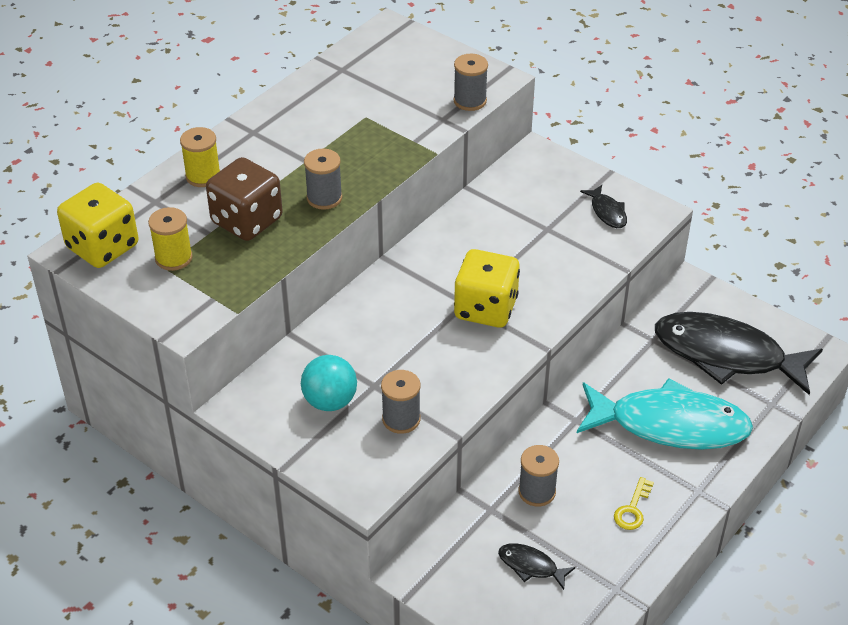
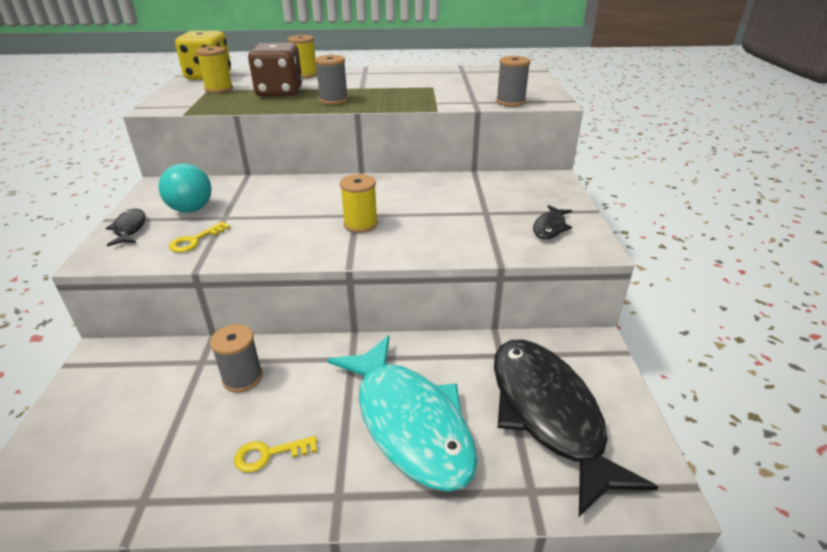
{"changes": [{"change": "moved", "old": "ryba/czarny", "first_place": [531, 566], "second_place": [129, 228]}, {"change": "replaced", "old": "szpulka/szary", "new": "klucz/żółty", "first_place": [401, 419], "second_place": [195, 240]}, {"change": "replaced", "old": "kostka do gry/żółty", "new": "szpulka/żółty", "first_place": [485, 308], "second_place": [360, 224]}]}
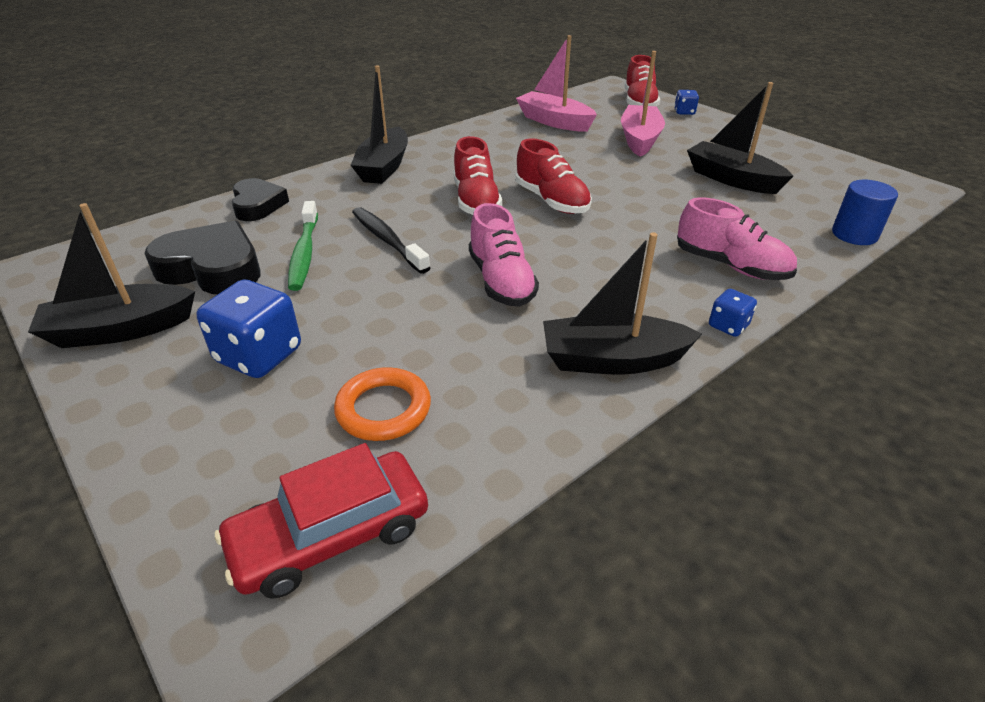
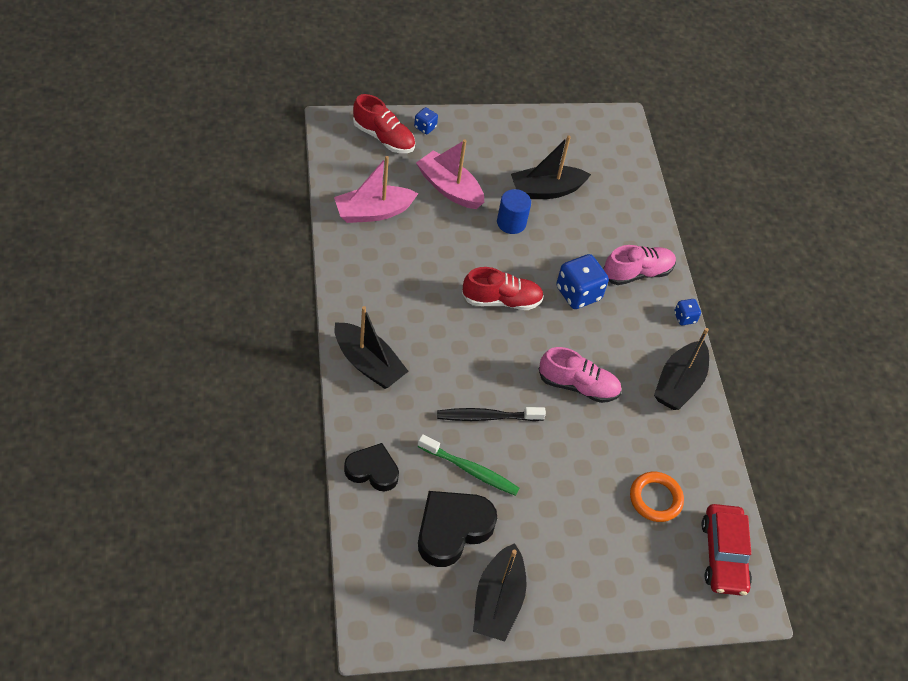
{"changes": [{"change": "removed", "old": "but/czerwony", "first_place": [476, 201]}, {"change": "moved", "old": "kostka do gry/niebieski", "first_place": [259, 355], "second_place": [578, 293]}, {"change": "moved", "old": "walec/niebieski", "first_place": [854, 234], "second_place": [511, 223]}]}
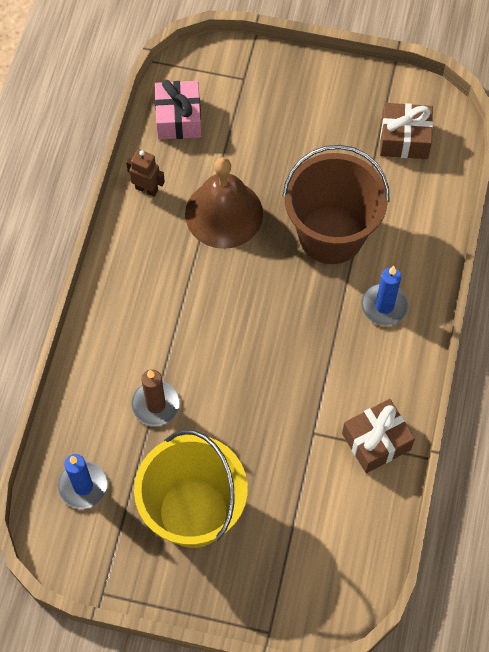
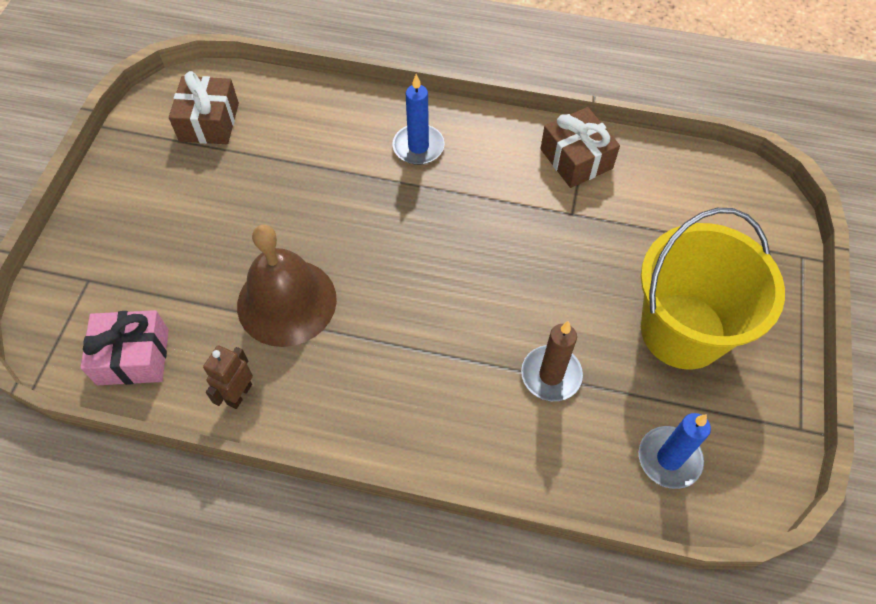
{"changes": [{"change": "removed", "old": "wiadro/brązowy", "first_place": [331, 235]}]}
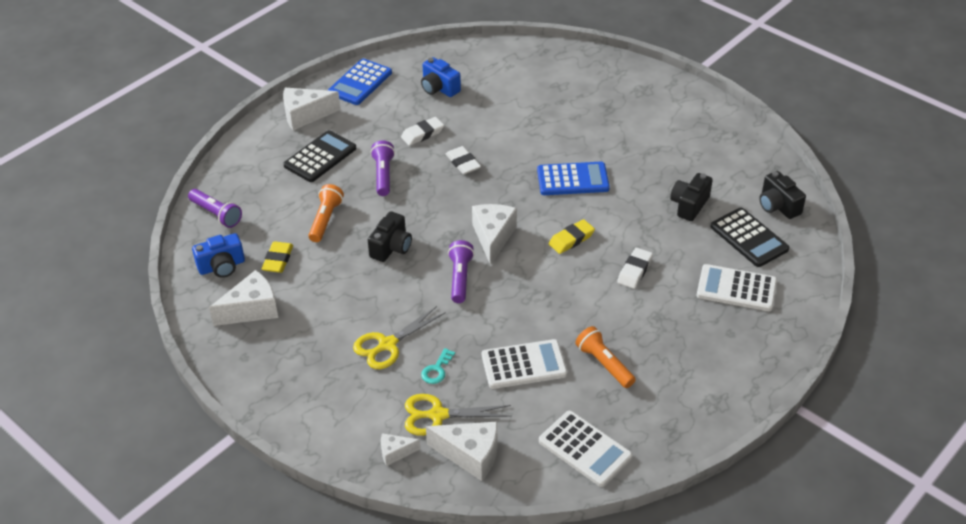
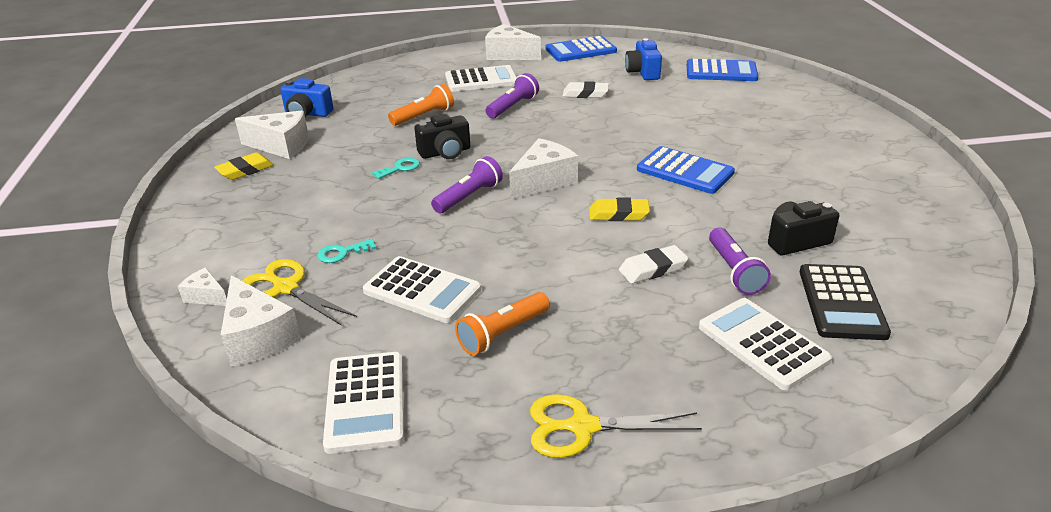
{"changes": [{"change": "removed", "old": "gumka do mazania/biały", "first_place": [463, 163]}, {"change": "removed", "old": "aparat fotograficzny/czarny", "first_place": [778, 206]}, {"change": "added", "new": "klucz/turkusowy", "second_place": [400, 168]}, {"change": "added", "new": "kalkulator/niebieski", "second_place": [721, 72]}, {"change": "moved", "old": "latarka/fioletowy", "first_place": [216, 214], "second_place": [734, 271]}, {"change": "moved", "old": "gumka do mazania/żółty", "first_place": [278, 260], "second_place": [245, 170]}, {"change": "moved", "old": "nożyczki/żółty", "first_place": [387, 345], "second_place": [583, 427]}, {"change": "recoloured", "old": "kalkulator/czarny", "new": "kalkulator/biały", "first_place": [320, 157], "second_place": [481, 80]}, {"change": "turned", "old": "latarka/pomarańczowy", "first_place": [604, 364], "second_place": [502, 333], "degrees": -135}]}
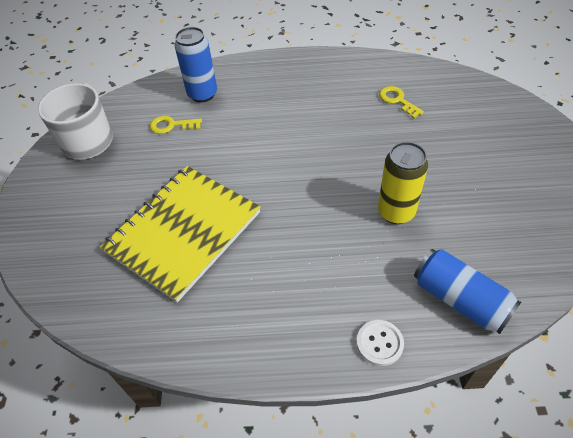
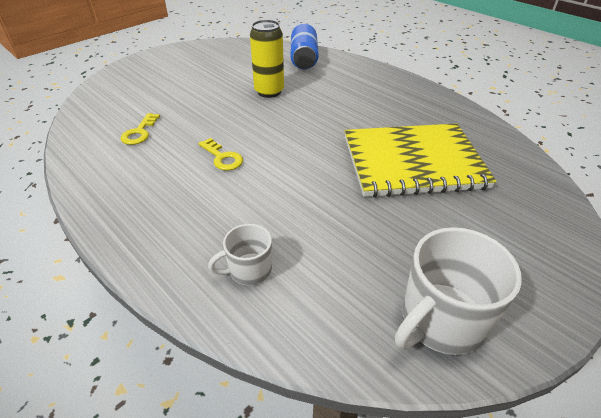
{"changes": [{"change": "removed", "old": "guzik/biały", "first_place": [379, 343]}, {"change": "moved", "old": "klucz/żółty", "first_place": [171, 125], "second_place": [222, 158]}, {"change": "replaced", "old": "puszka/niebieski", "new": "kubek/biały", "first_place": [202, 94], "second_place": [249, 270]}]}
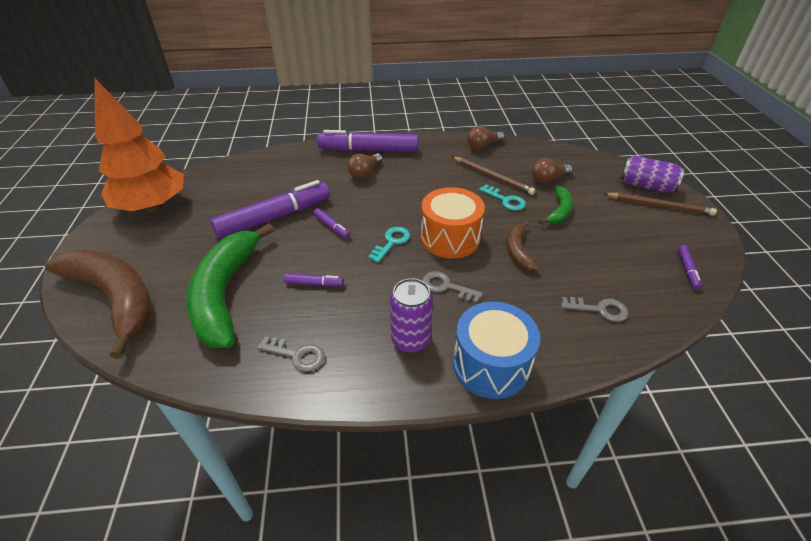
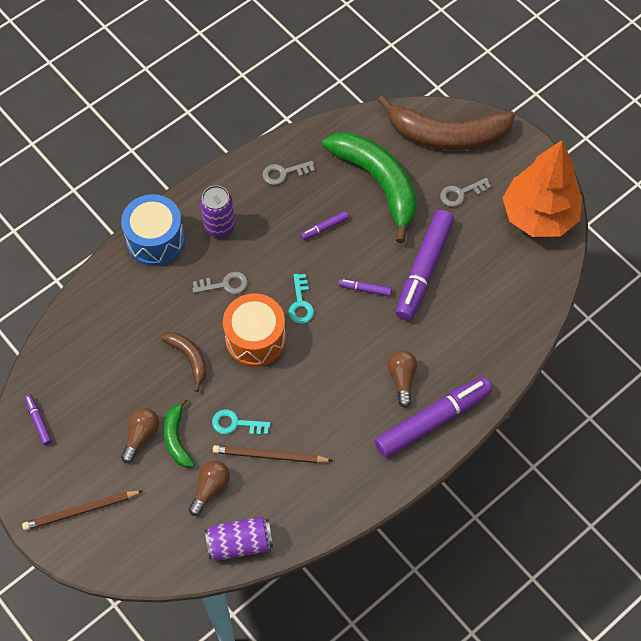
{"changes": [{"change": "moved", "old": "żarówka/brązowy", "first_place": [483, 146], "second_place": [141, 436]}, {"change": "moved", "old": "klucz/szary", "first_place": [599, 309], "second_place": [461, 193]}, {"change": "moved", "old": "puszka/fioletowy", "first_place": [646, 186], "second_place": [240, 543]}]}
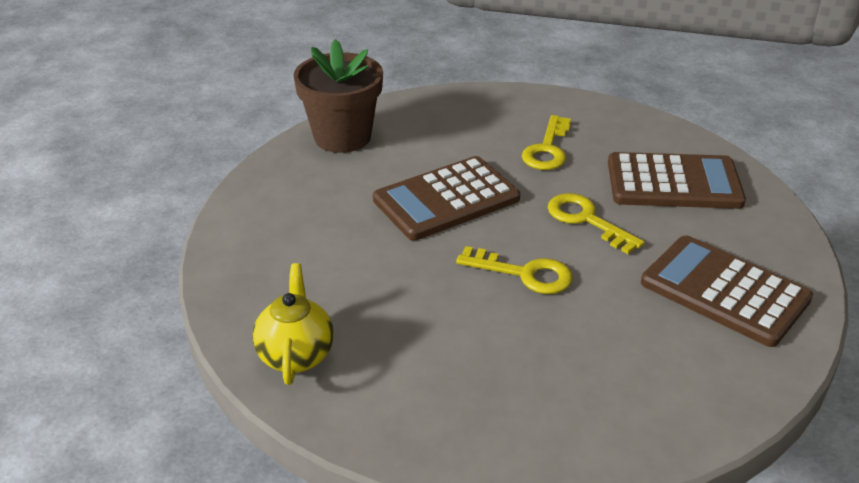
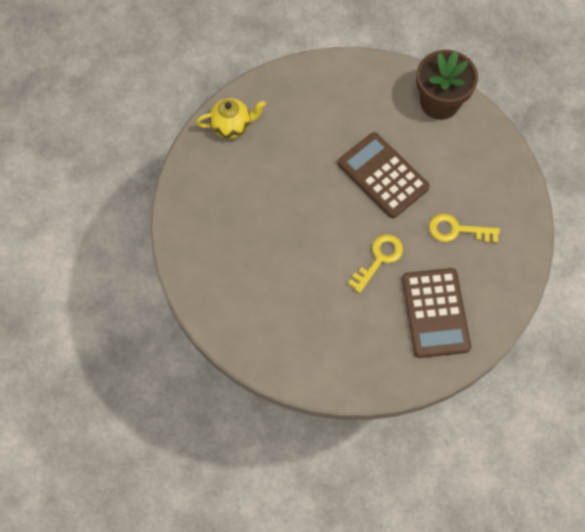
{"changes": [{"change": "removed", "old": "klucz/żółty", "first_place": [524, 274]}, {"change": "removed", "old": "kalkulator/brązowy", "first_place": [724, 291]}]}
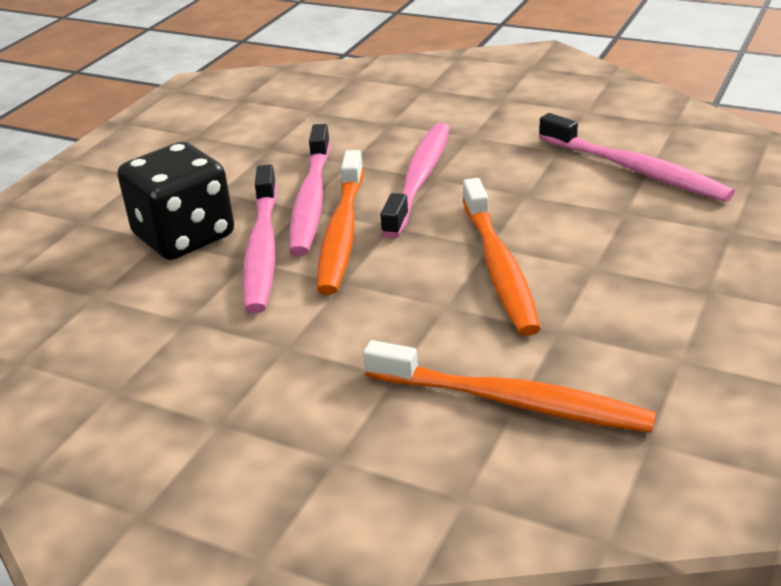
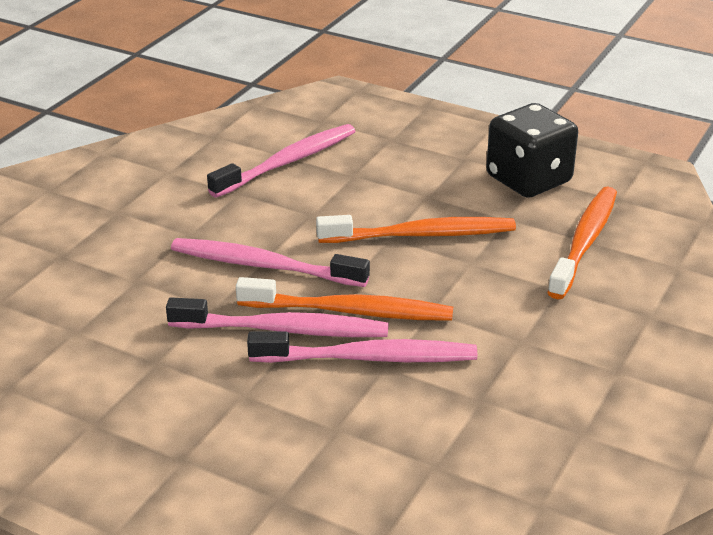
{"changes": [{"change": "moved", "old": "kostka do gry/czarny", "first_place": [184, 236], "second_place": [528, 179]}]}
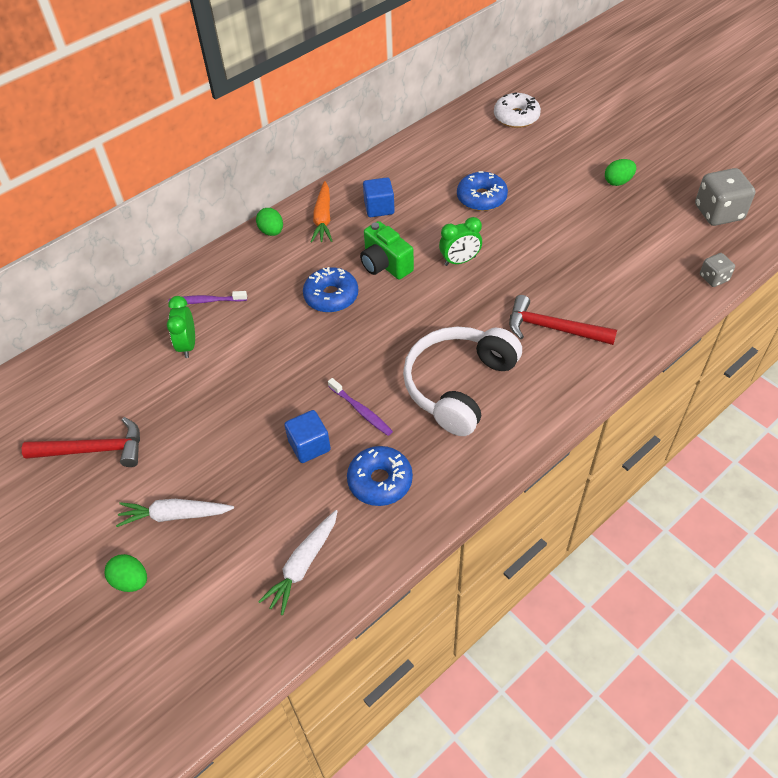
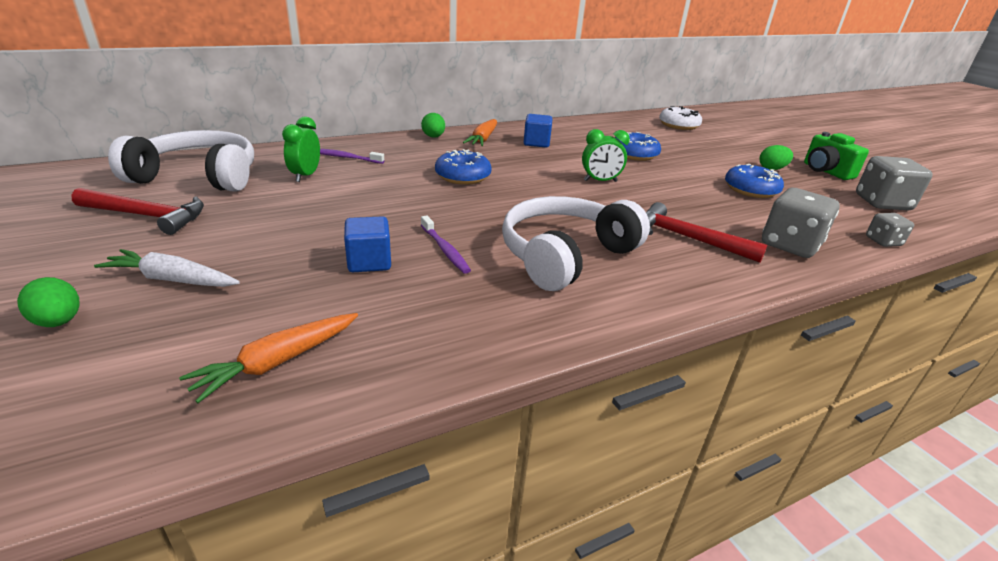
{"changes": [{"change": "added", "new": "słuchawki/biały", "second_place": [198, 177]}, {"change": "added", "new": "kostka do gry/szary", "second_place": [790, 245]}, {"change": "moved", "old": "donut/niebieski", "first_place": [380, 481], "second_place": [751, 190]}, {"change": "moved", "old": "aparat fotograficzny/zielony", "first_place": [385, 264], "second_place": [825, 171]}, {"change": "recoloured", "old": "marchewka/biały", "new": "marchewka/pomarańczowy", "first_place": [303, 565], "second_place": [277, 362]}]}
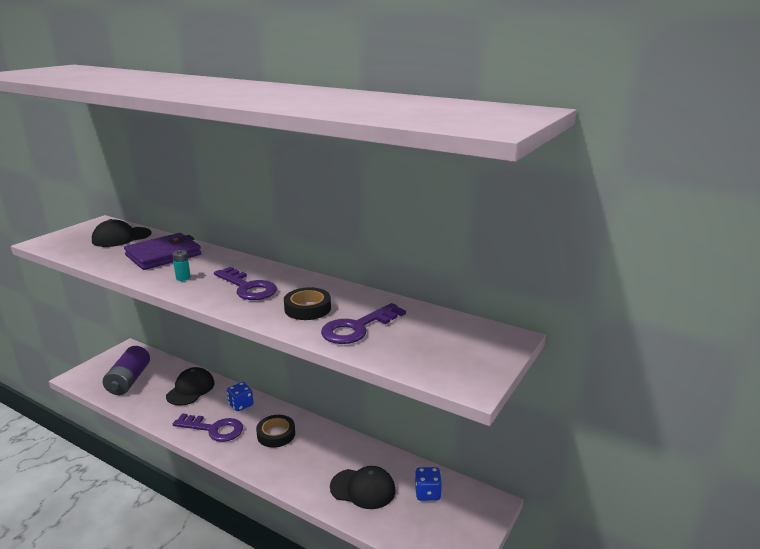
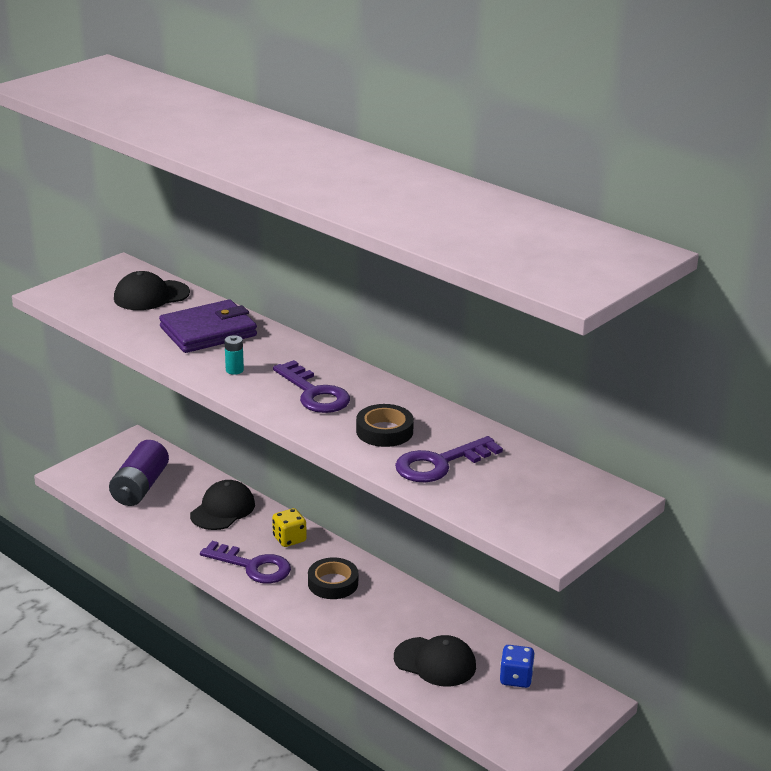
{"changes": [{"change": "recoloured", "old": "kostka do gry/niebieski", "new": "kostka do gry/żółty", "first_place": [241, 405], "second_place": [289, 539]}]}
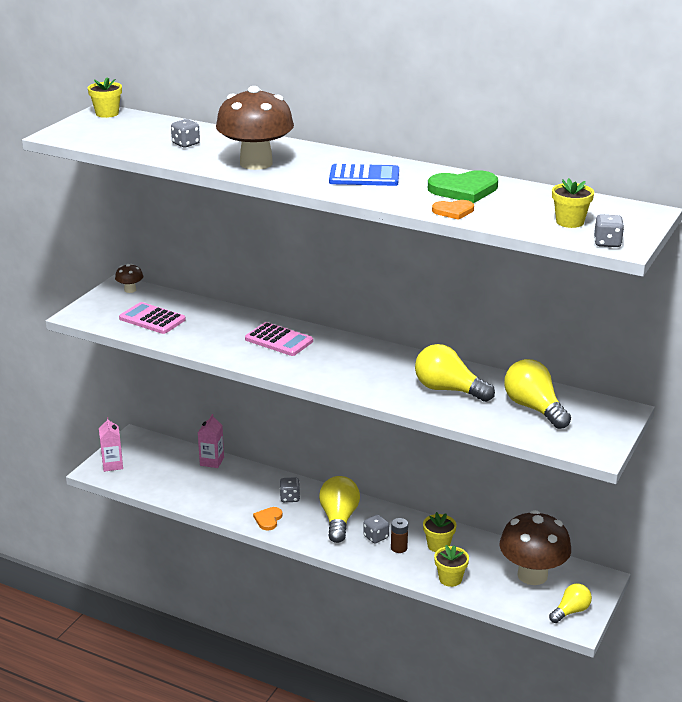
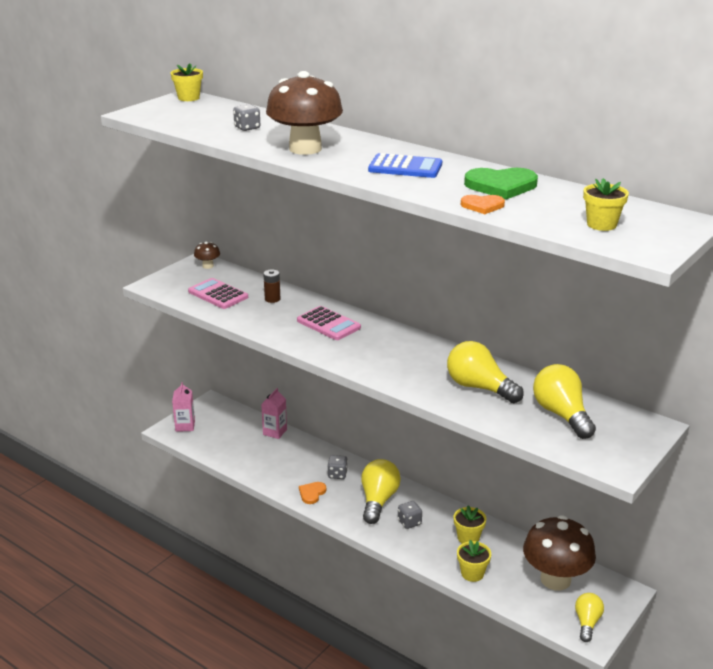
{"changes": [{"change": "removed", "old": "kostka do gry/szary", "first_place": [607, 243]}, {"change": "moved", "old": "bateria/brązowy", "first_place": [399, 548], "second_place": [272, 299]}, {"change": "turned", "old": "żarówka/żółty", "first_place": [571, 611], "second_place": [587, 623], "degrees": -45}]}
